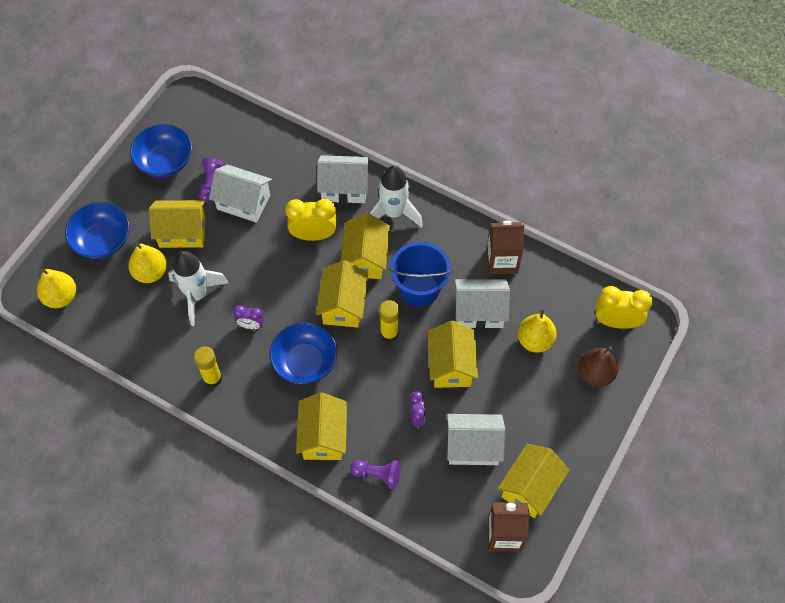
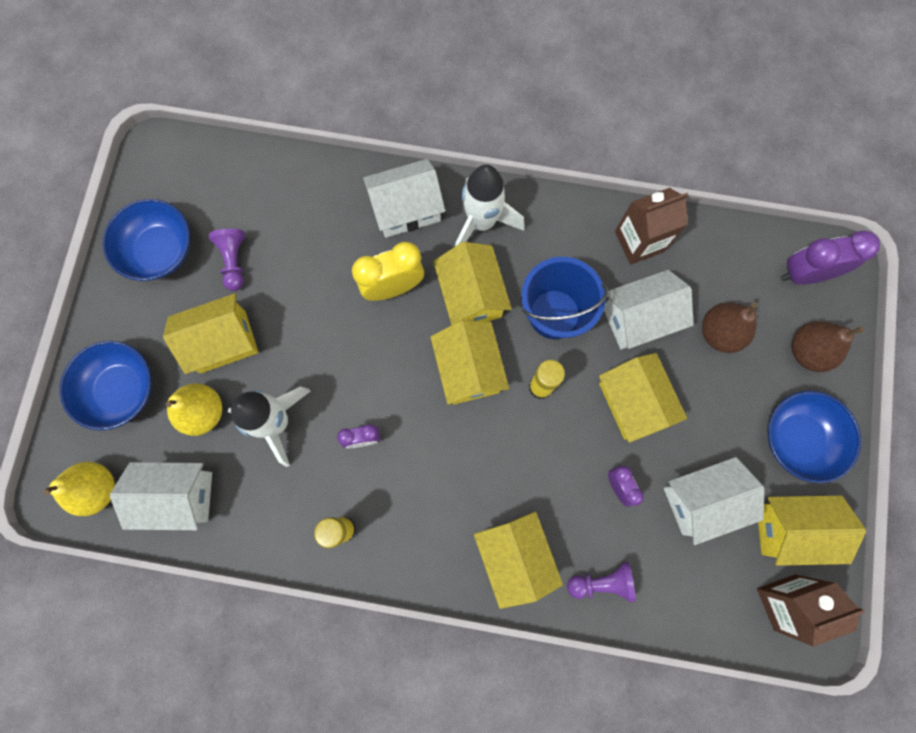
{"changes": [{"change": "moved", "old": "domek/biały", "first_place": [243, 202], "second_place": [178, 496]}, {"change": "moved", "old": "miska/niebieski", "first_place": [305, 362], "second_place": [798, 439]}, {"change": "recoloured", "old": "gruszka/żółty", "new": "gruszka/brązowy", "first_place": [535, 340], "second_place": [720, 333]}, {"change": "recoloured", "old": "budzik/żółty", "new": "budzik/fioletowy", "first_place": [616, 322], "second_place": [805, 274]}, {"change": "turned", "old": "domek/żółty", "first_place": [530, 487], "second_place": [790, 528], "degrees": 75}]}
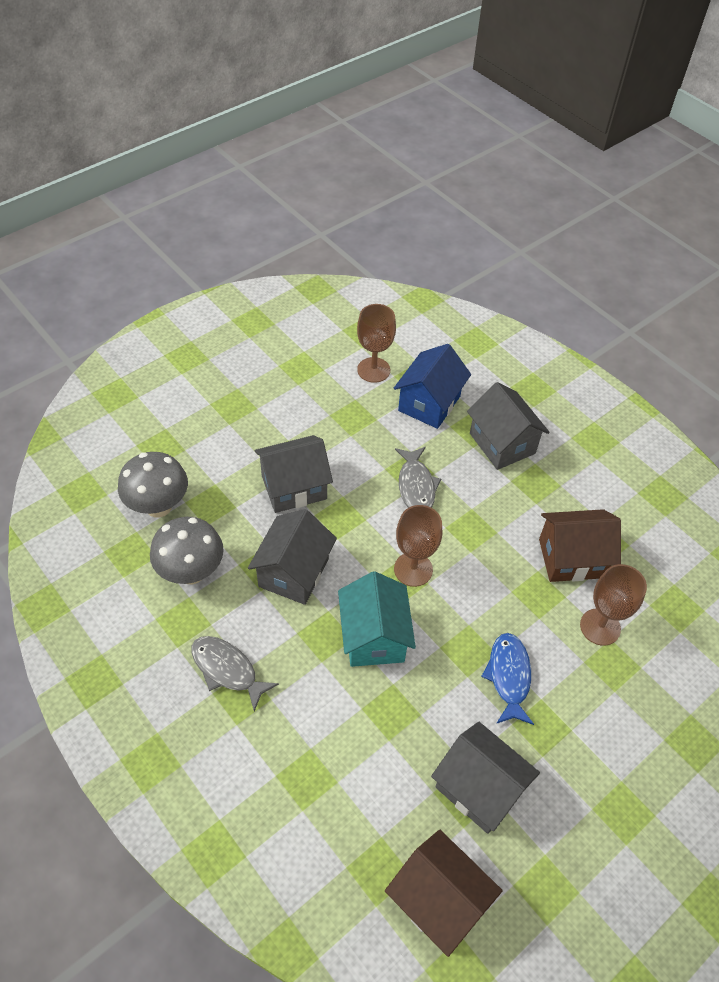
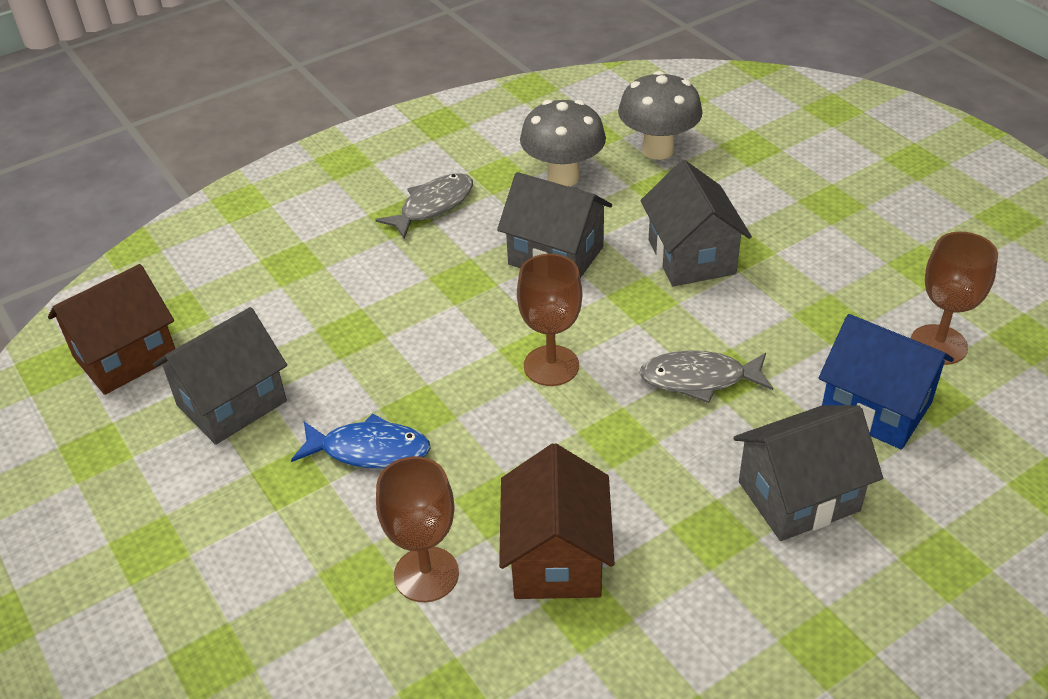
{"changes": [{"change": "removed", "old": "domek/turkusowy", "first_place": [374, 637]}]}
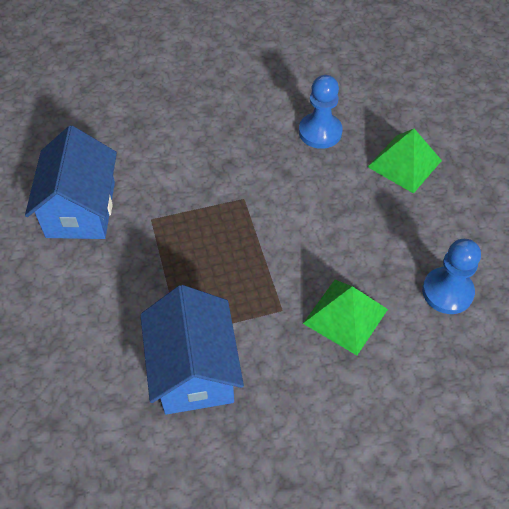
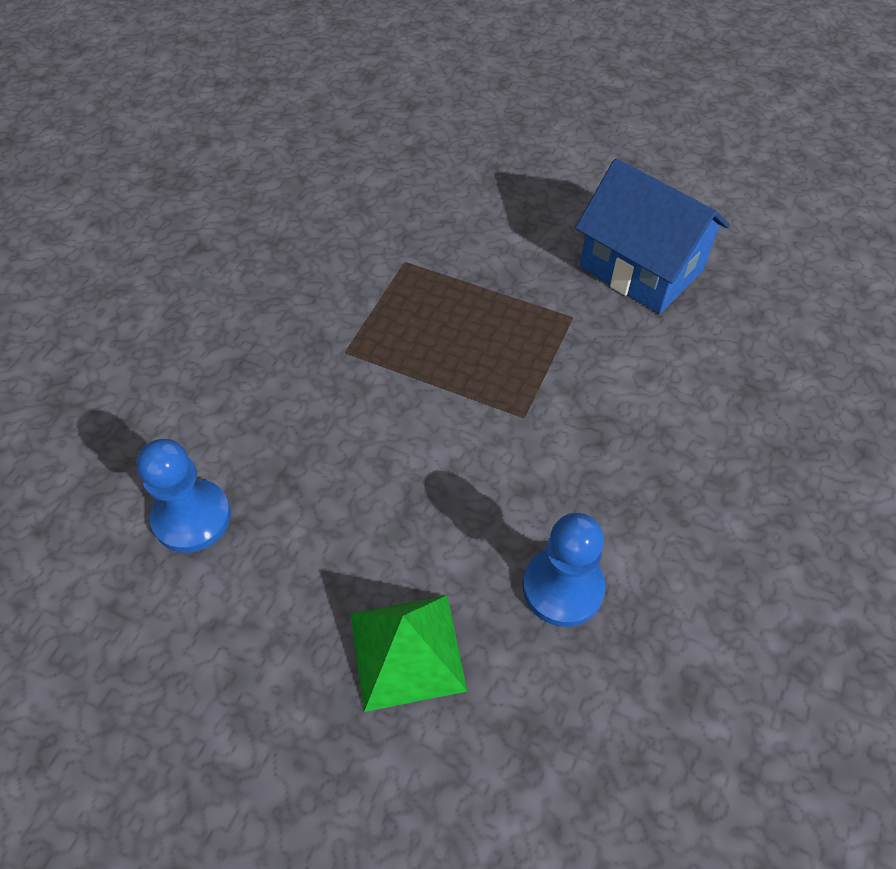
{"changes": [{"change": "removed", "old": "domek/niebieski", "first_place": [194, 370]}, {"change": "removed", "old": "piramida/zielony", "first_place": [345, 316]}]}
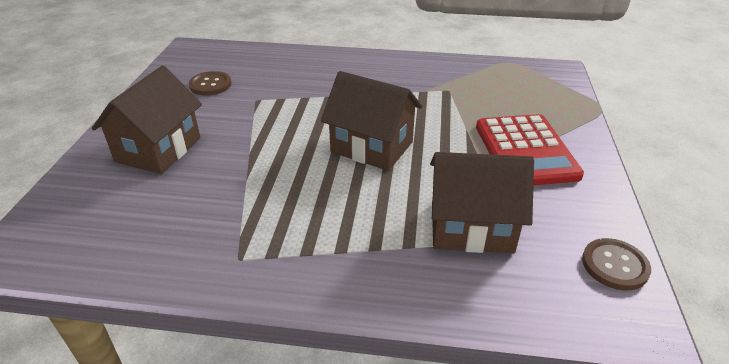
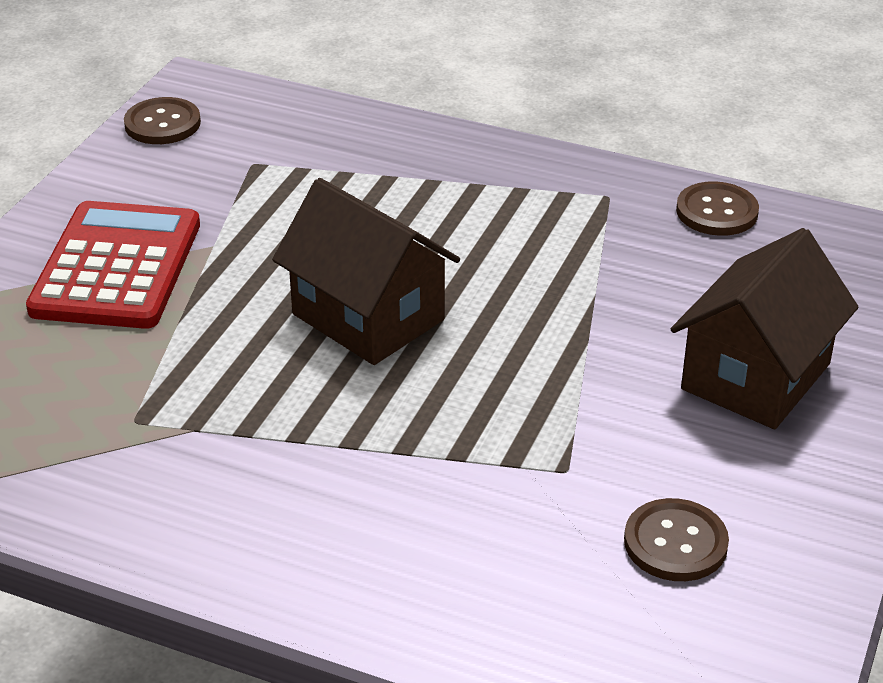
{"changes": [{"change": "removed", "old": "domek/brązowy", "first_place": [471, 227]}, {"change": "added", "new": "guzik/brązowy", "second_place": [717, 211]}]}
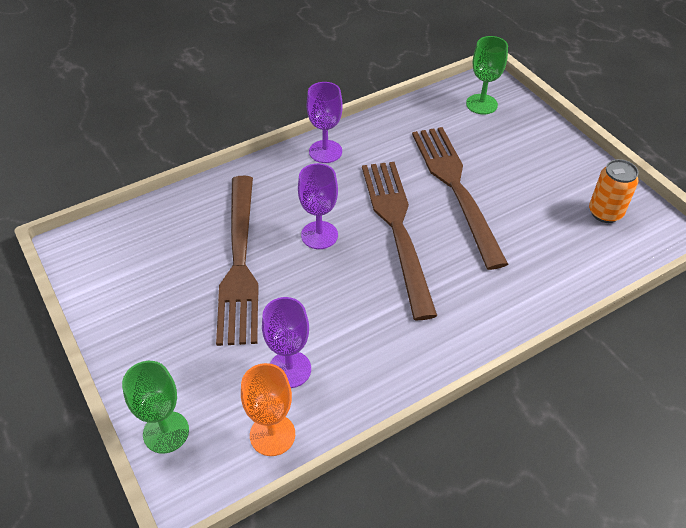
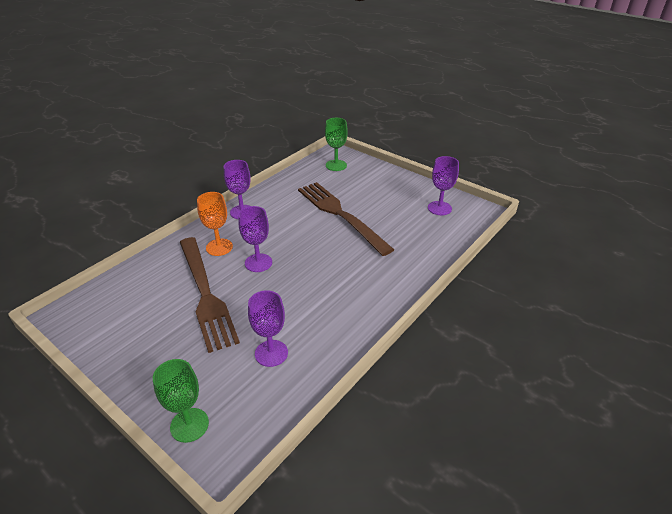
{"changes": [{"change": "removed", "old": "widelec/brązowy", "first_place": [397, 228]}, {"change": "moved", "old": "kielich/pomarańczowy", "first_place": [272, 435], "second_place": [219, 247]}, {"change": "replaced", "old": "puszka/pomarańczowy", "new": "kielich/fioletowy", "first_place": [605, 213], "second_place": [439, 208]}]}
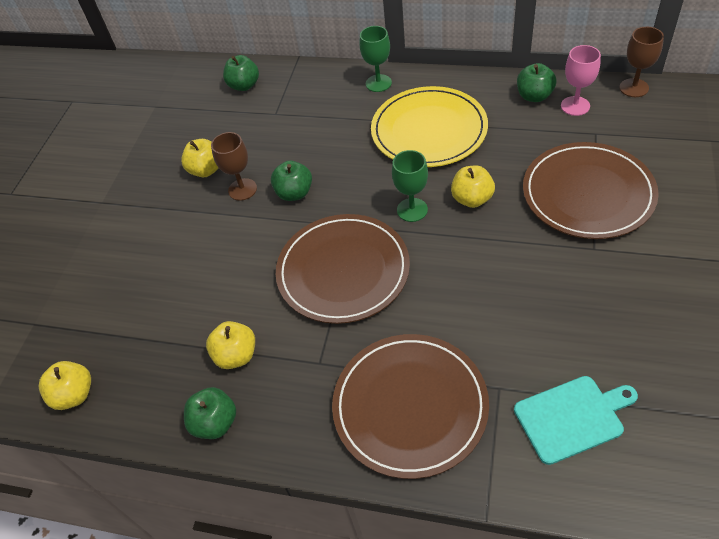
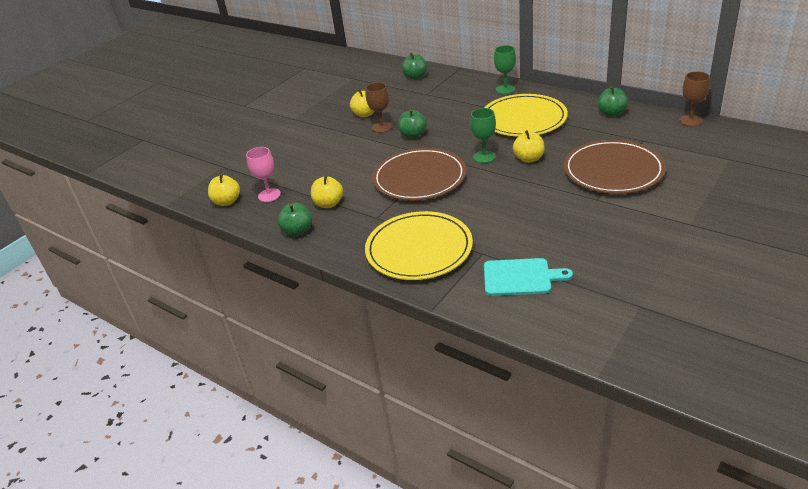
{"changes": [{"change": "moved", "old": "kielich/różowy", "first_place": [575, 106], "second_place": [269, 195]}, {"change": "recoloured", "old": "talerz/brązowy", "new": "talerz/żółty", "first_place": [410, 406], "second_place": [419, 249]}]}
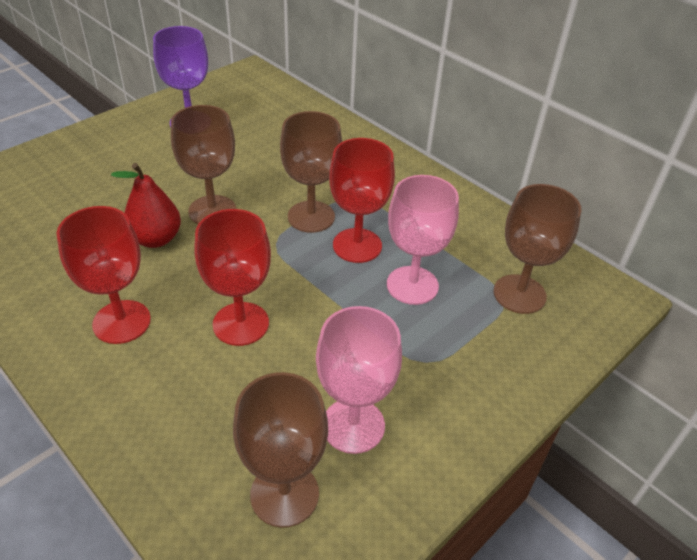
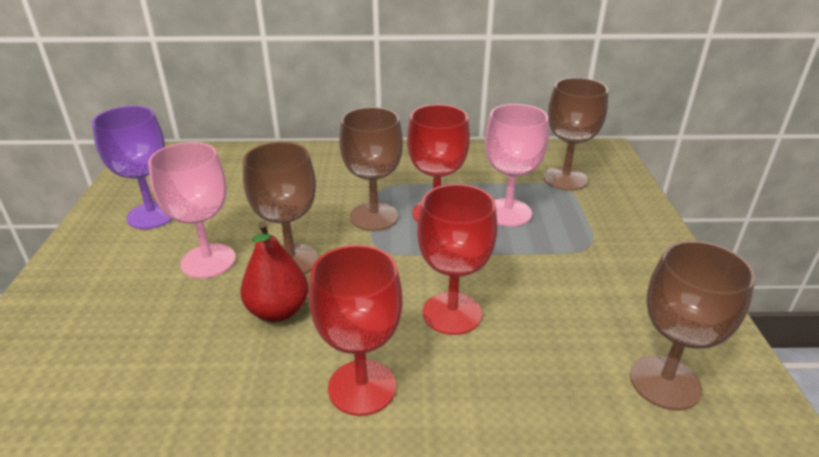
{"changes": [{"change": "moved", "old": "kielich/różowy", "first_place": [353, 425], "second_place": [208, 261]}]}
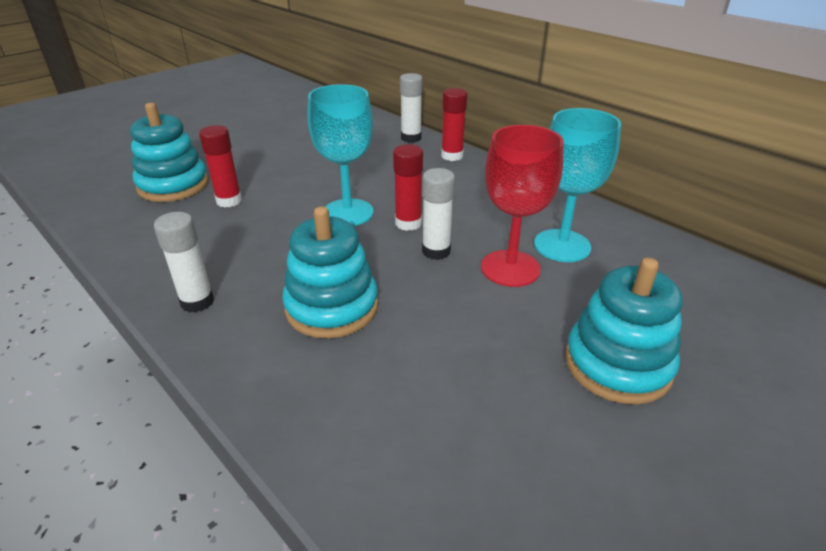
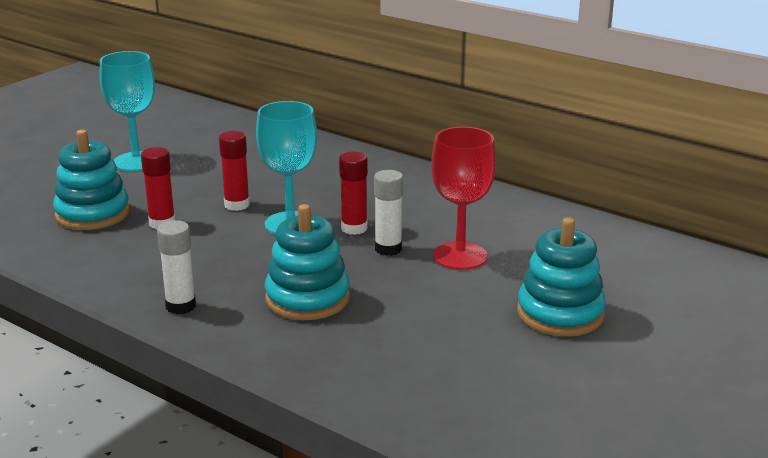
{"changes": [{"change": "removed", "old": "klej w sztyfcie/biały", "first_place": [411, 138]}, {"change": "moved", "old": "klej w sztyfcie/czerwony", "first_place": [452, 156], "second_place": [237, 205]}, {"change": "moved", "old": "kielich/turkusowy", "first_place": [562, 245], "second_place": [136, 162]}]}
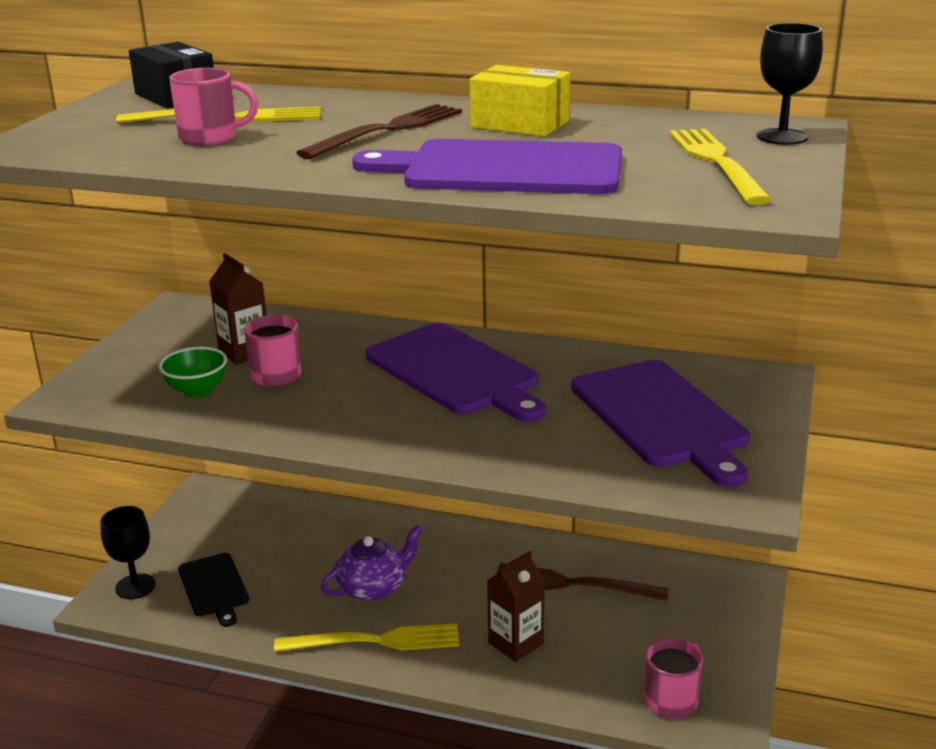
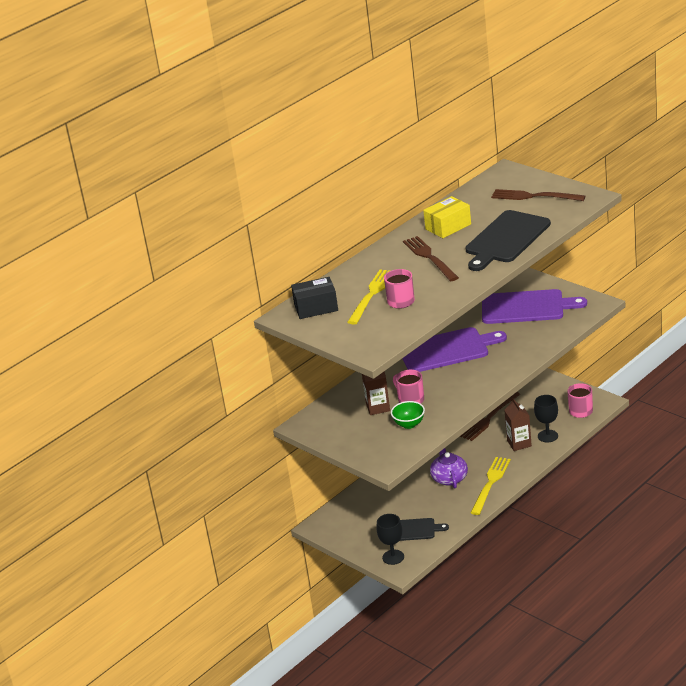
{"changes": [{"change": "moved", "old": "kielich/czarny", "first_place": [782, 137], "second_place": [547, 436]}, {"change": "recoloured", "old": "deska do krojenia/fioletowy", "new": "deska do krojenia/czarny", "first_place": [504, 169], "second_place": [506, 239]}, {"change": "recoloured", "old": "widelec/żółty", "new": "widelec/brązowy", "first_place": [716, 162], "second_place": [534, 196]}]}
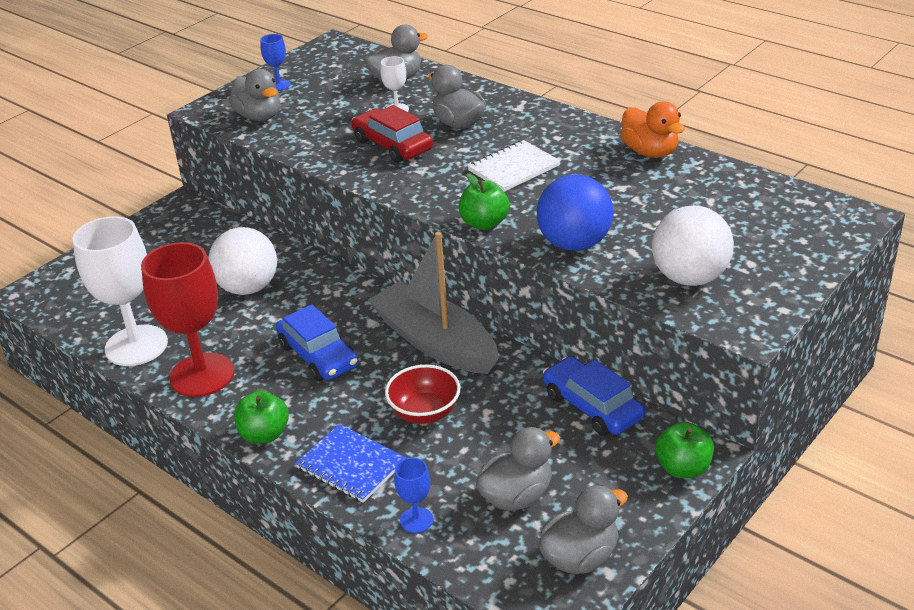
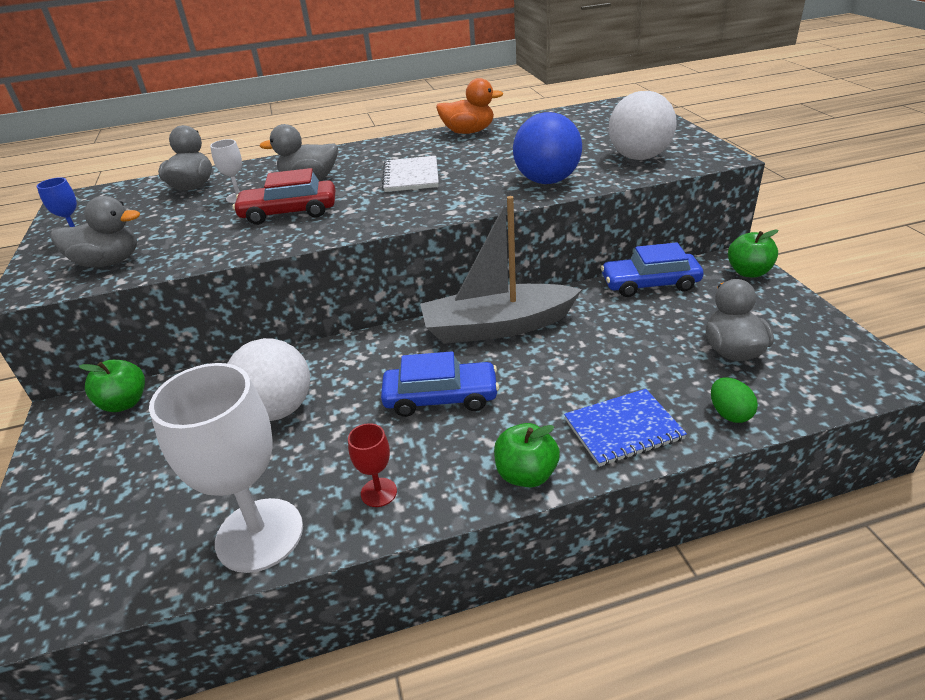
{"changes": [{"change": "removed", "old": "miska/czerwony", "first_place": [424, 412]}, {"change": "removed", "old": "kaczka/szary", "first_place": [580, 557]}, {"change": "moved", "old": "jabłko/zielony", "first_place": [484, 223], "second_place": [125, 403]}, {"change": "replaced", "old": "kielich/niebieski", "new": "jajko/zielony", "first_place": [416, 520], "second_place": [729, 414]}, {"change": "resized", "old": "kielich/czerwony", "first_place": [202, 375], "second_place": [379, 492], "factor": 0.44}]}
